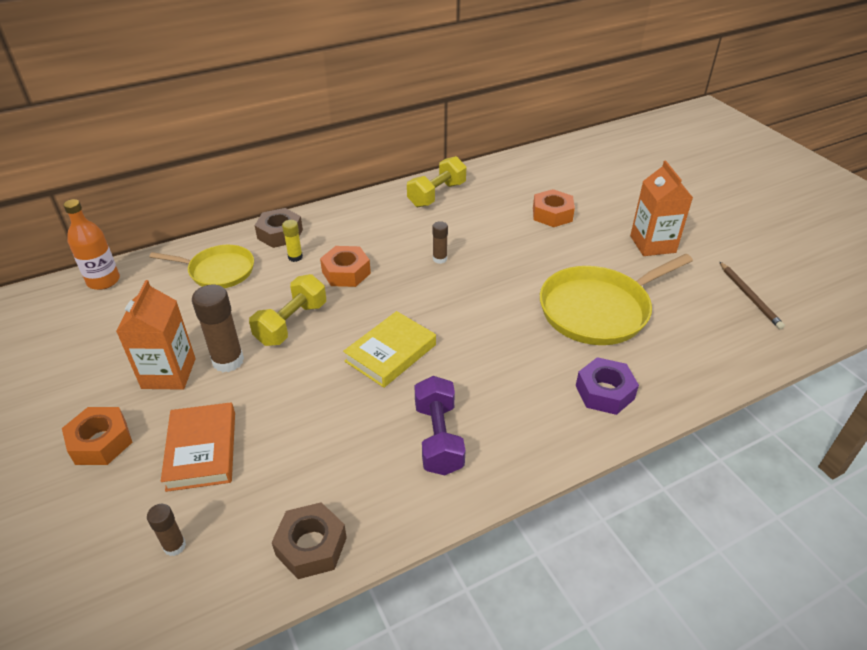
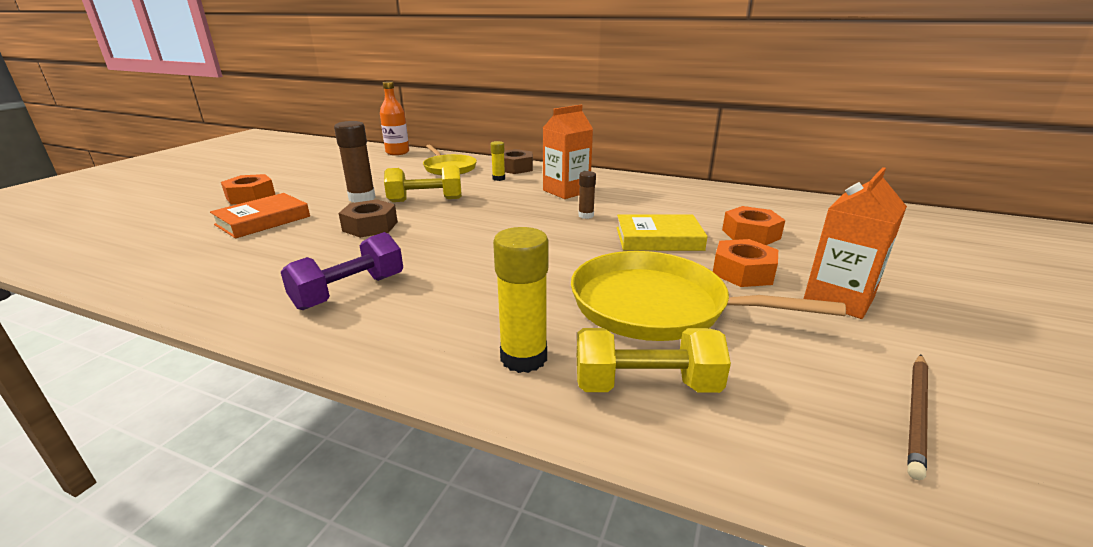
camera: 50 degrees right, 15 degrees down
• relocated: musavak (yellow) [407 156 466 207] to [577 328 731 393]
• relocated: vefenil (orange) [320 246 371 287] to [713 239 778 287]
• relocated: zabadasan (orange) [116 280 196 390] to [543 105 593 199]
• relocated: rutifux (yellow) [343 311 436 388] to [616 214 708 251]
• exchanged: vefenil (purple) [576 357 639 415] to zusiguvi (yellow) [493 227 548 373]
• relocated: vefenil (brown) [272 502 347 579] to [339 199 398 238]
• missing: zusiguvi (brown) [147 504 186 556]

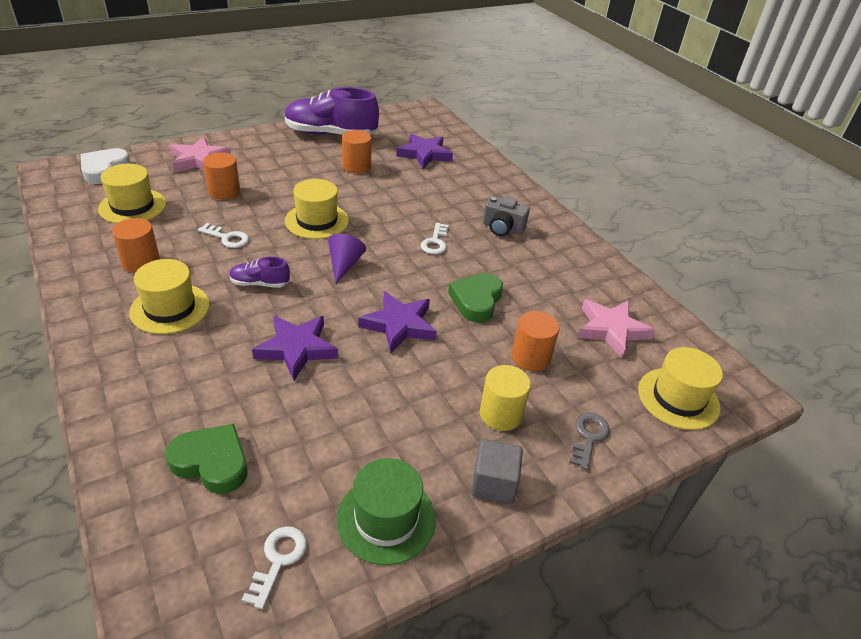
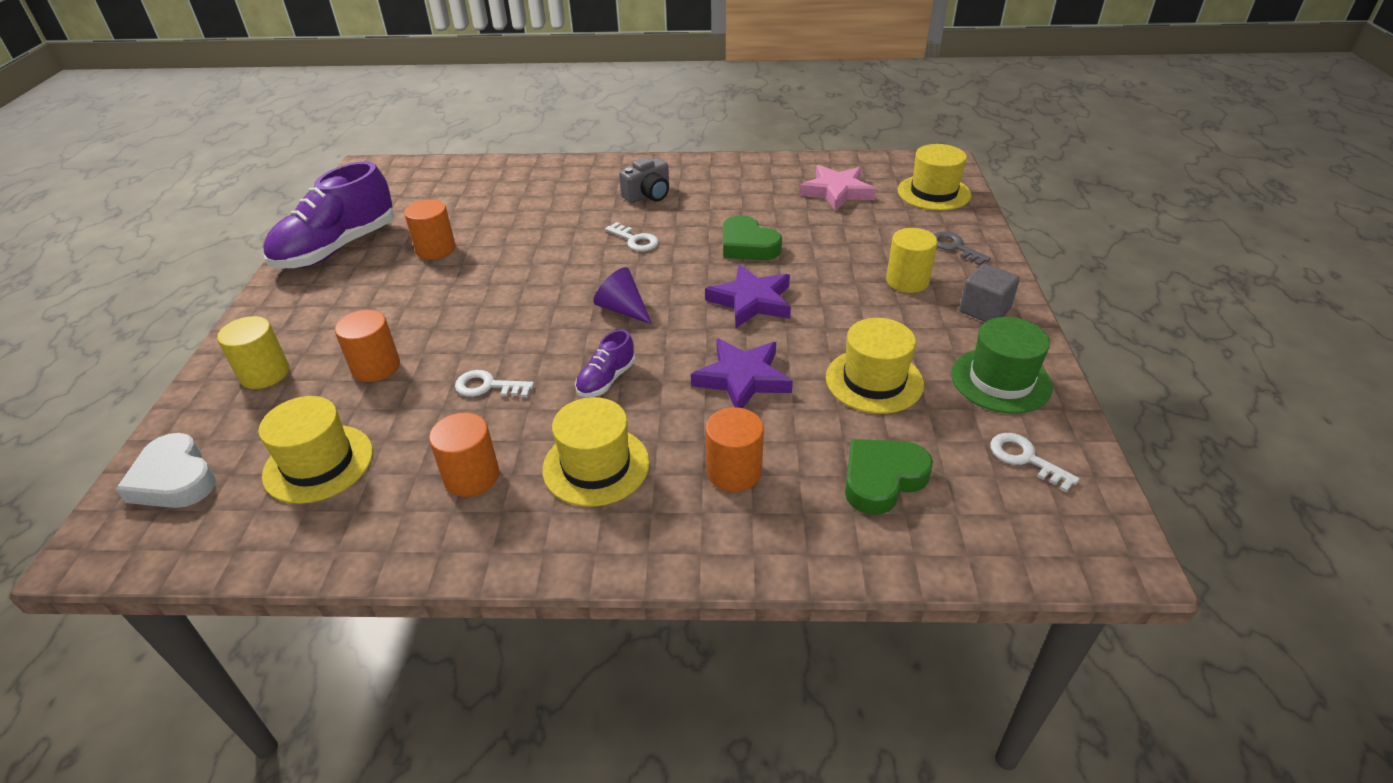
camera: 55 degrees left, 0 degrees up
• missing: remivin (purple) [396 133 453 169]
• exchanged: remivin (pink) [170 137 231 172] to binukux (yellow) [217 316 289 389]
• relocated: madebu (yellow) [285 179 349 239] to [826 318 924 414]
• spun: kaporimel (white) [198 223 249 248] = [455 370 534 397] 135 degrees counterclockwise
• relocated: binukux (orange) [512 311 559 371] to [706 407 764 492]

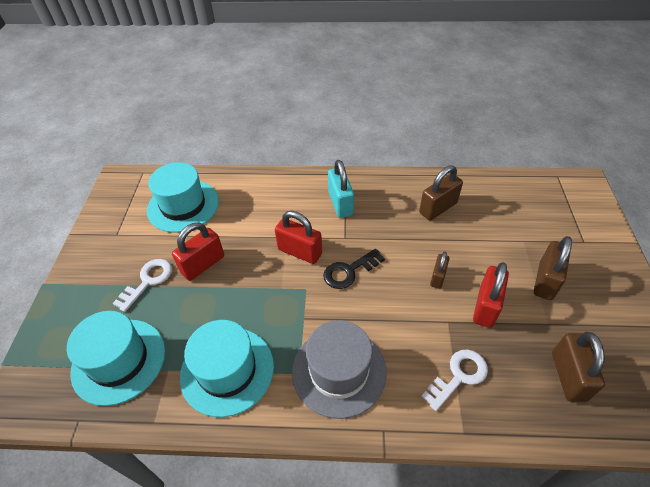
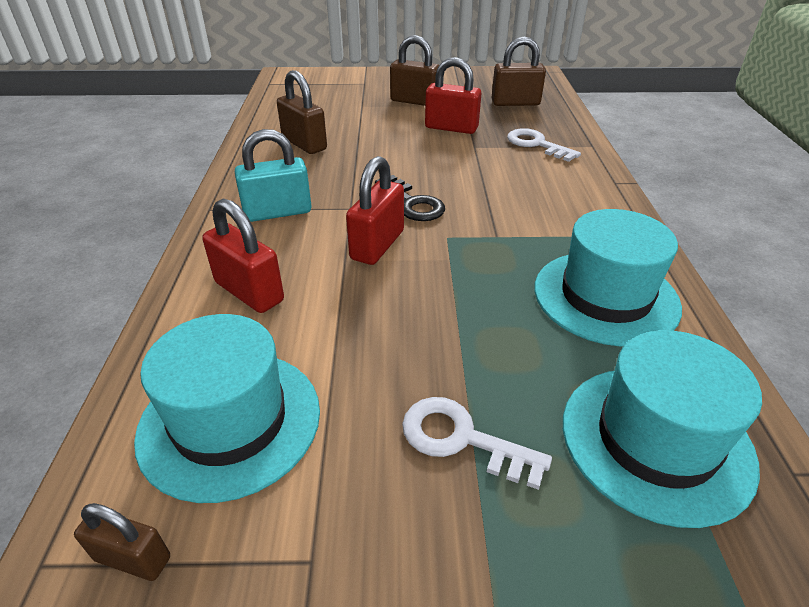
camera: 95 degrees left, 10 degrees down
• relocated: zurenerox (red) [172 222 224 281] to [202 199 284 313]
• relocated: zurenerox (brown) [430 252 449 289] to [74 503 170 581]
• missing: madebu (grey) [292 320 387 419]

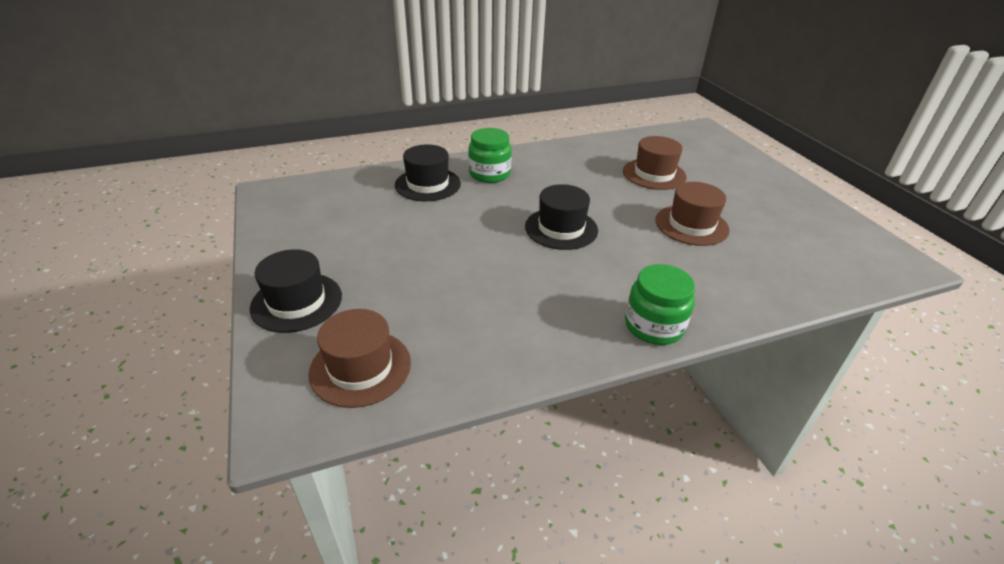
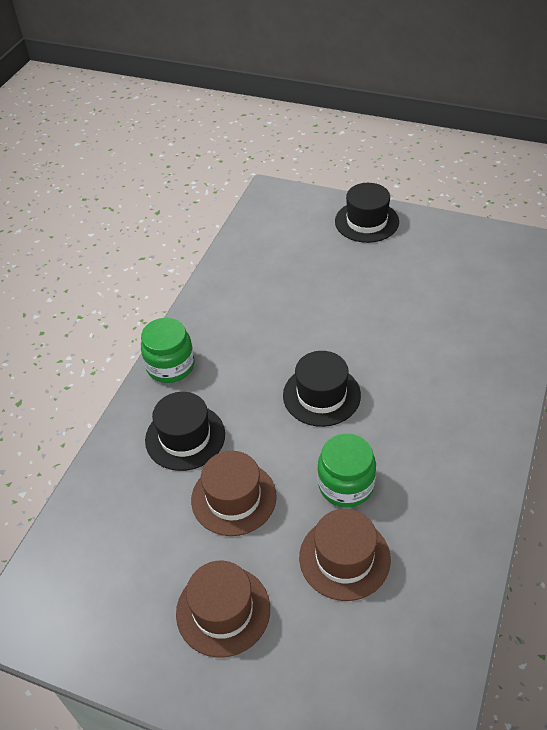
camera: 135 degrees right, 10 degrees up
• relocated: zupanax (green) [468 128 512 183] to [317 433 376 507]
• relocated: madebu (black) [395 144 461 201] to [145 392 225 471]
• relocated: madebu (brown) [308 309 411 408] to [176 560 270 658]

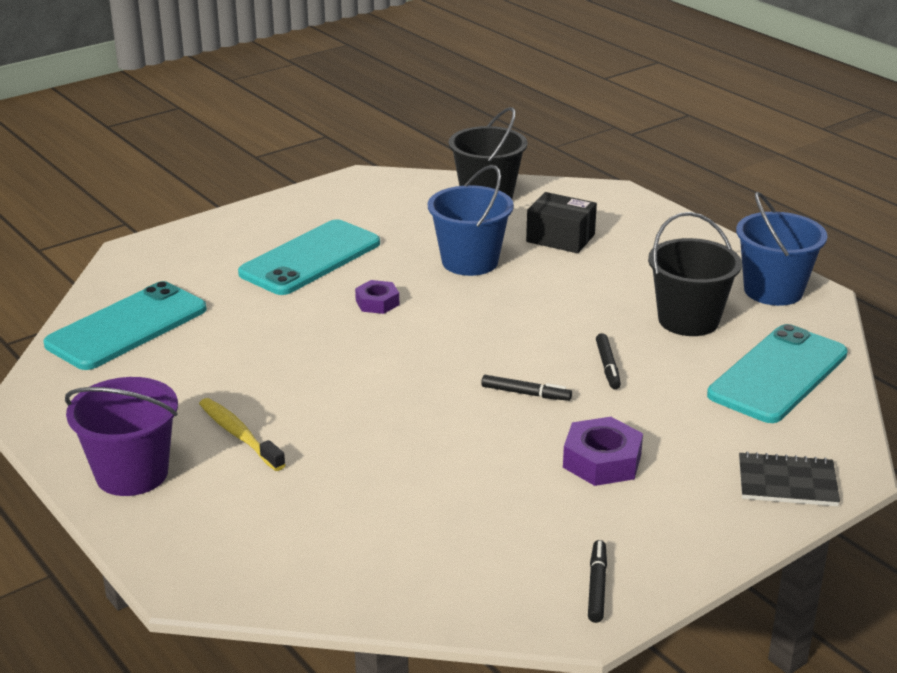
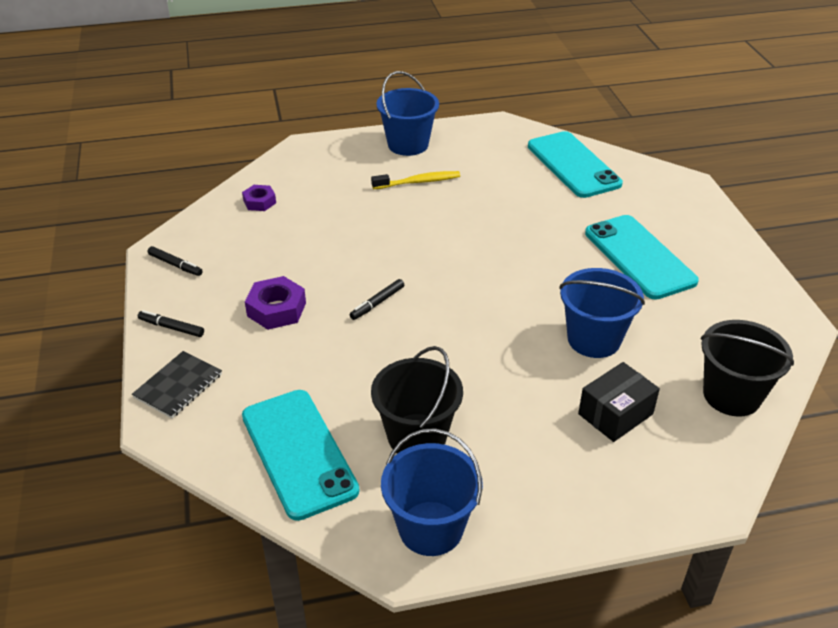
camera: 115 degrees right, 10 degrees up
• relocated: vefenil (purple) [355 280 399 314] to [242 185 276 211]
• relocated: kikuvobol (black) [596 333 621 389] to [138 310 204 337]
• colour: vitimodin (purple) [65 377 178 496] to vitimodin (blue) [376 71 439 156]

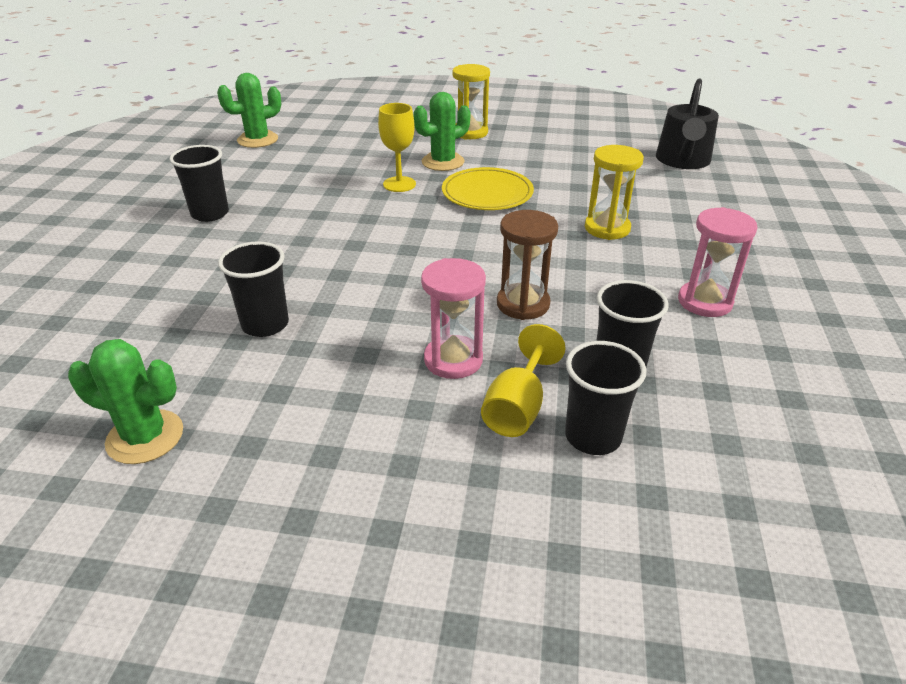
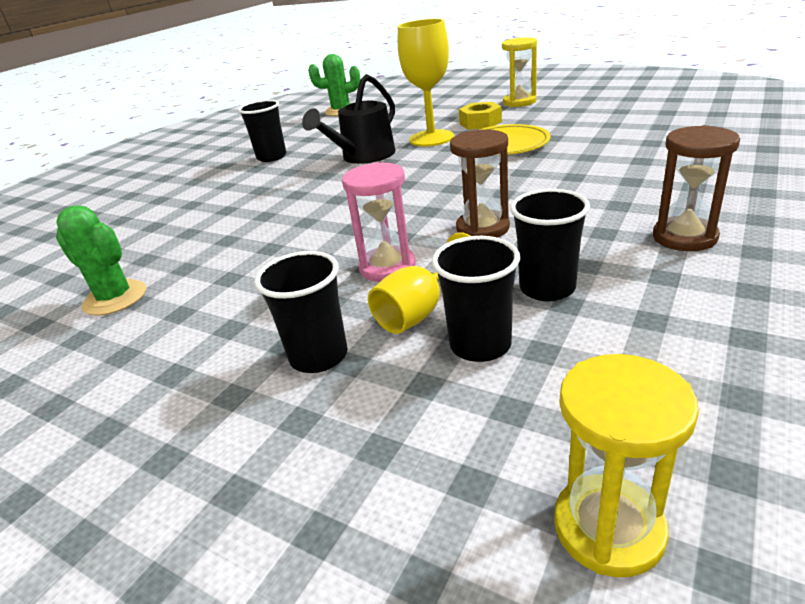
camera: 25 degrees right, 5 degrees down
• relocated: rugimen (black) [656 78 719 169] to [302 74 396 164]
• exchanged: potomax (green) [413 92 471 171] to vefenil (yellow) [459 102 502 130]
• size: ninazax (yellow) [378 103 416 192] = [398 19 454 147] x1.53
• relocated: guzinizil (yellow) [585 145 644 240] to [554 354 699 577]
• colour: guzinizil (pink) [678 207 758 317] to guzinizil (brown) [653 125 740 251]
• relocated: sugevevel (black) [218 241 289 337] to [254 251 348 373]

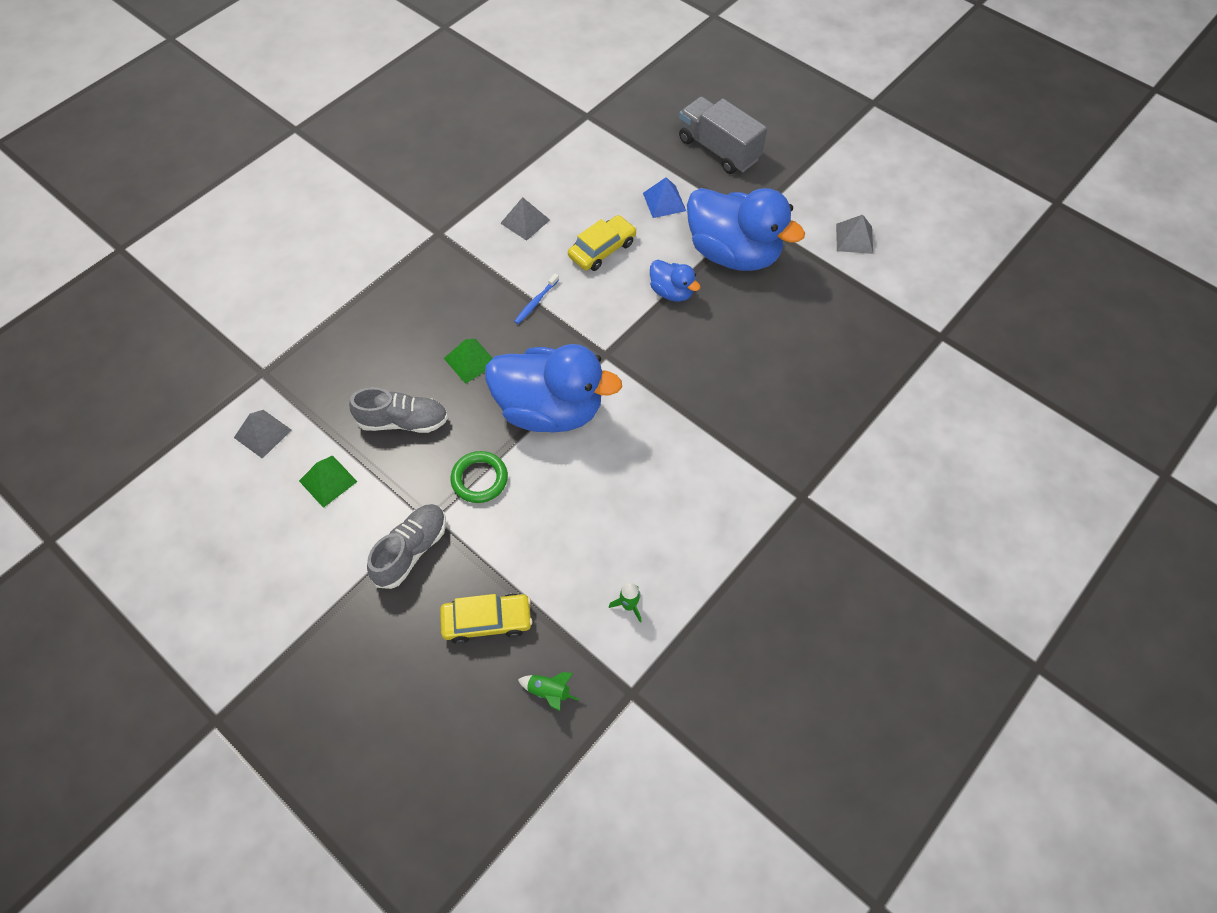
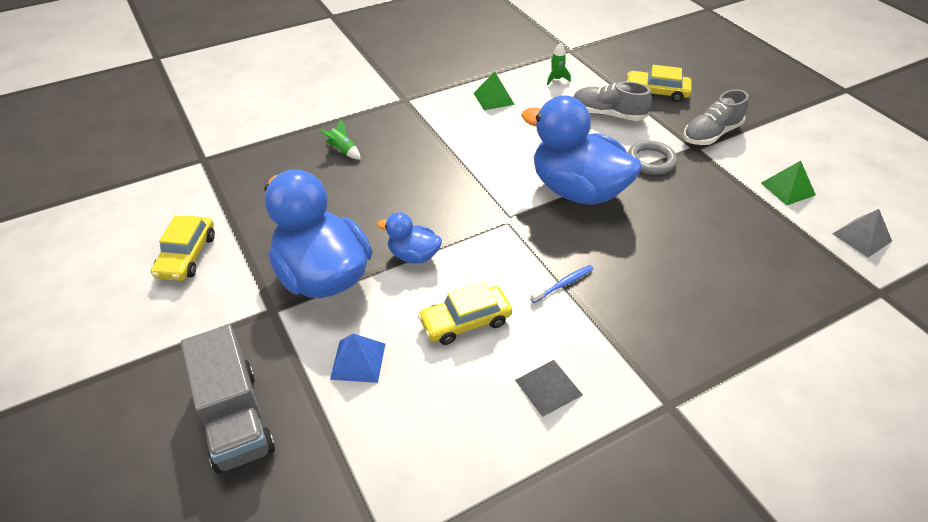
camera: 160 degrees left, 15 degrees down
• exchanged: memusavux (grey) [836 215 873 254] to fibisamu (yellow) [151 216 215 281]
• spun: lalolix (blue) [650 260 700 302] = [377 212 442 264] 45 degrees counterclockwise
• relocated: memusavux (green) [444 339 493 384] to [474 72 515 110]
• relocated: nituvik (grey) [349 387 448 433] to [573 81 652 121]
• colour: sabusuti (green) [451 451 508 503] to sabusuti (grey) [628 141 677 175]
• relocated: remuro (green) [518 672 579 711] to [319 119 361 159]

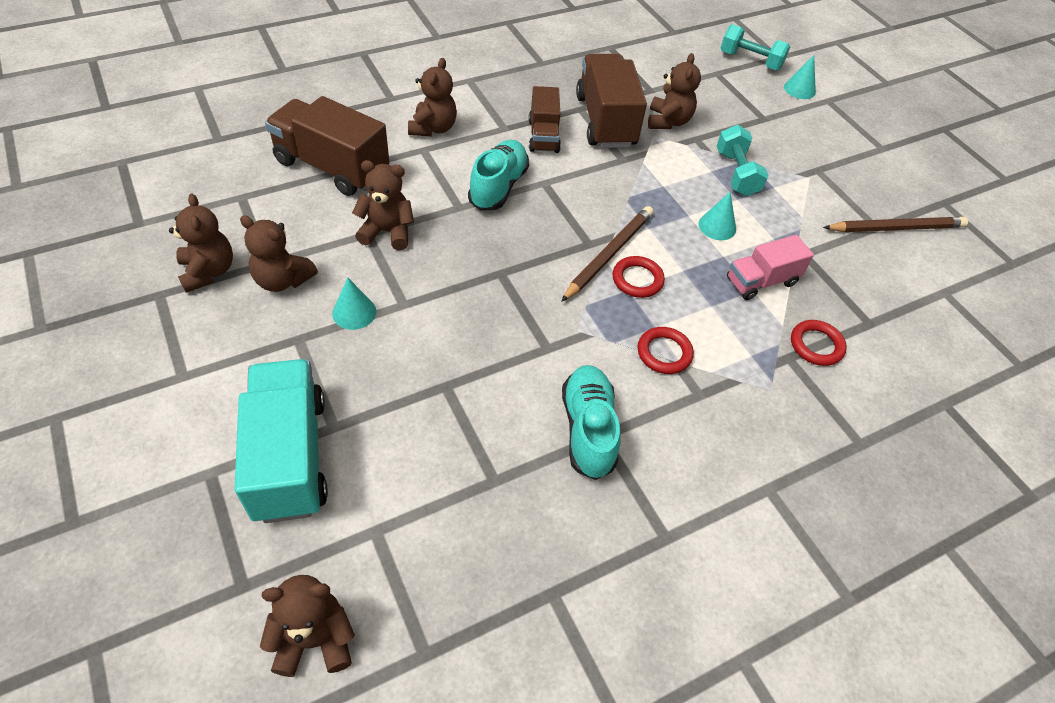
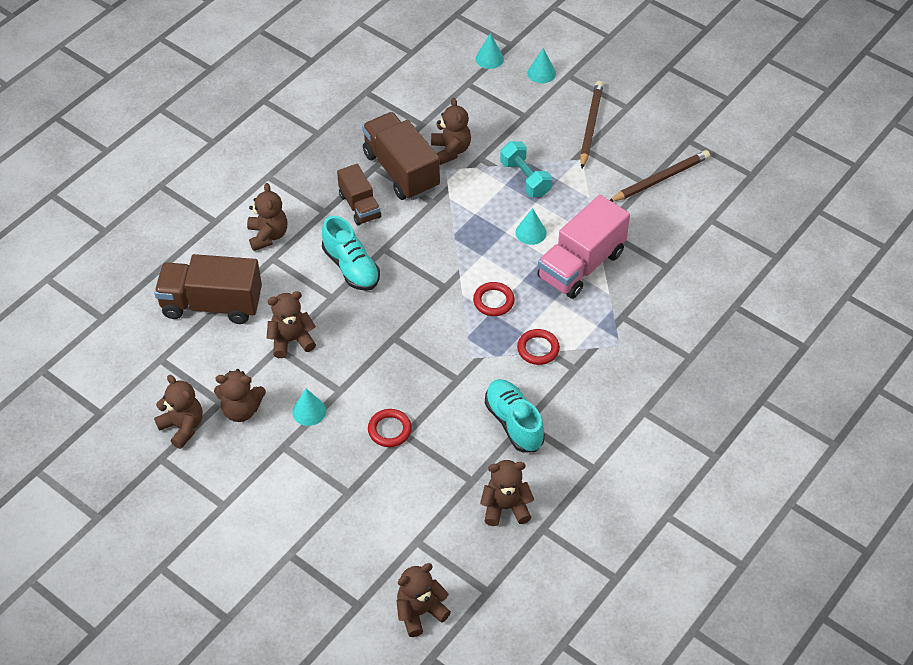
camera: 20 degrees left, 0 degrees up
• exchanged: musavak (turquoise) [720 24 790 71] to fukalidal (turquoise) [476 33 504 69]
• spun: nituvik (turquoise) [468 140 529 210] = [322 216 380 291] 150 degrees clockwise
• relocated: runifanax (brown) [561 206 653 302] to [580 81 603 168]
• size: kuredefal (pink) [727 235 814 300] = [537 195 630 299] x1.67
• relocated: sabusuti (red) [791 320 847 366] to [368 409 412 447]
• missing: kuredefal (turquoise) [235 359 328 523]
• appeared: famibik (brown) [480 460 534 526]

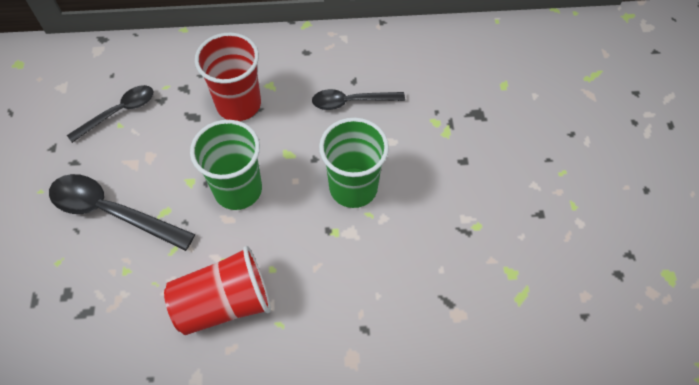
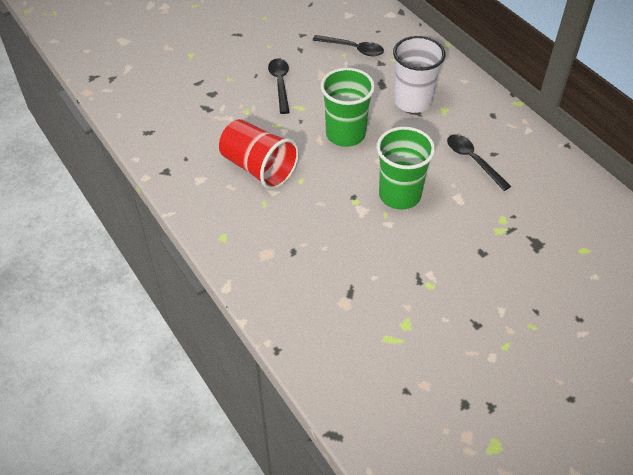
camera: 60 degrees right, 10 degrees down
• colour: sugevevel (red) [195 33 261 121] to sugevevel (white) [393 36 446 113]
• size: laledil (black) [49 174 195 251] = [268 58 290 114] x0.65

